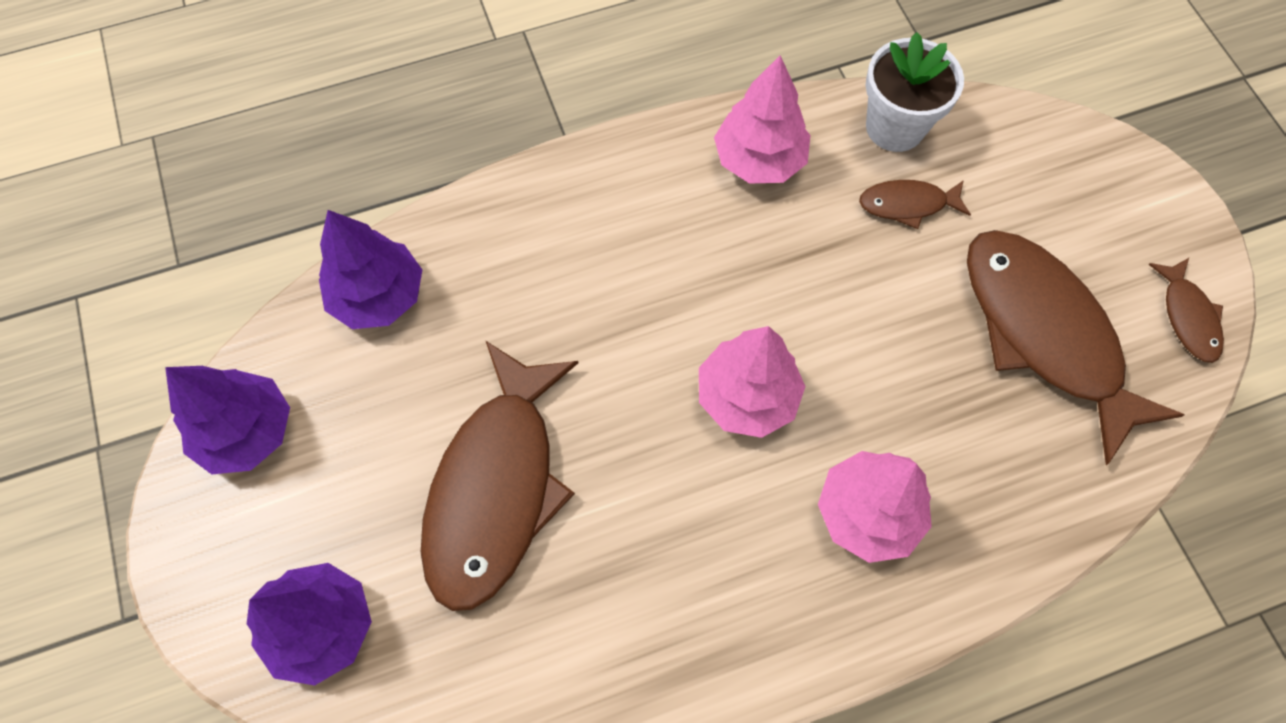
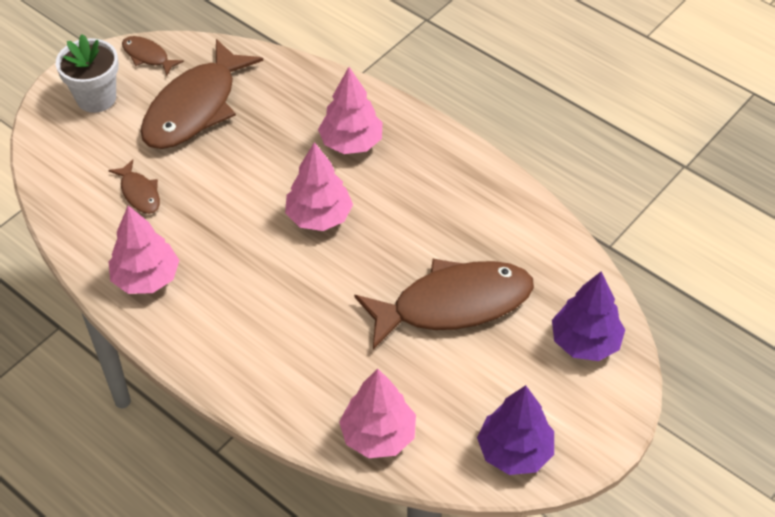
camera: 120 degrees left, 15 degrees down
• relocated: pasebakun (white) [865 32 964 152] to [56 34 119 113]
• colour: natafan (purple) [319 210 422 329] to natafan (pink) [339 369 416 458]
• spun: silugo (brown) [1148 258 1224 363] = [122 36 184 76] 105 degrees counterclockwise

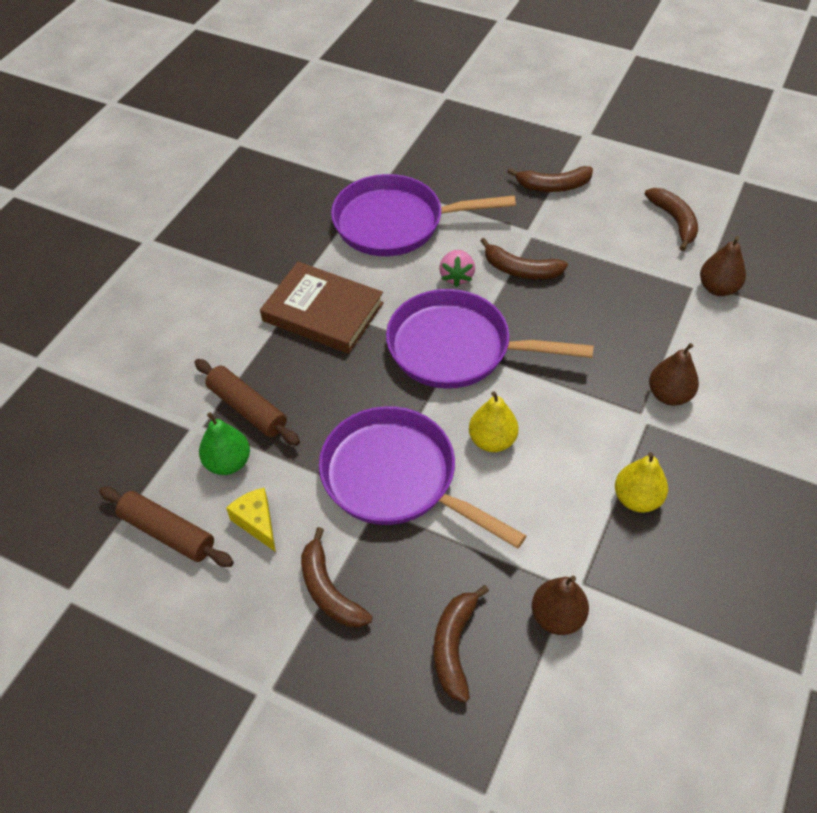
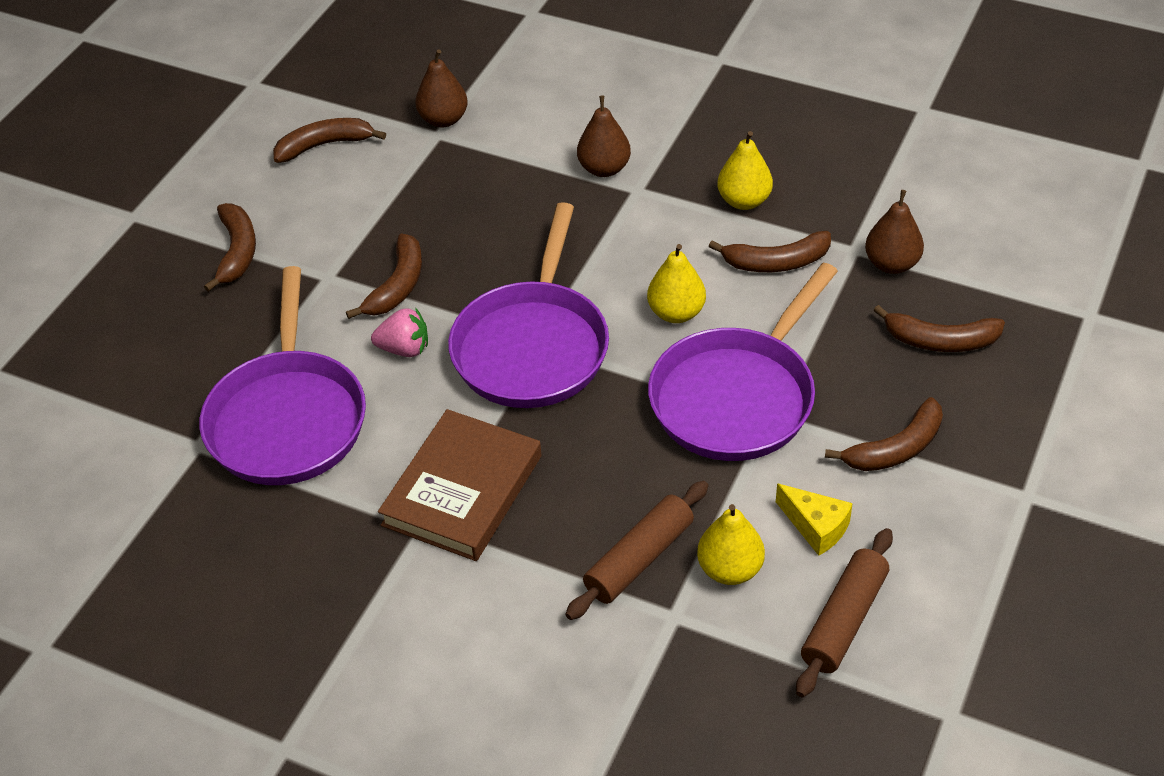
camera: 90 degrees left, 5 degrees down
• colour: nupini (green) [199 412 250 475] to nupini (yellow) [697 504 765 585]
• spun: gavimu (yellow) [226 488 276 552] = [776 483 853 555] 105 degrees counterclockwise
• appeared: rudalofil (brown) [709 231 831 272]

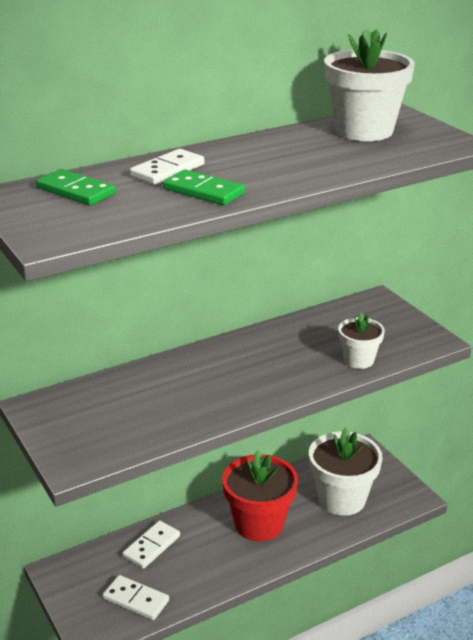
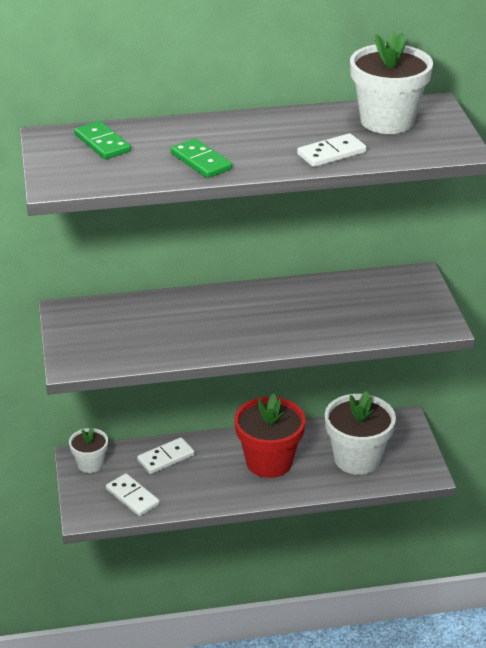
camera: 20 degrees right, 5 degrees up
• relocated: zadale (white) [130 149 204 185] to [297 133 367 167]
• relocated: pasebakun (white) [338 313 385 369] to [69 427 108 473]

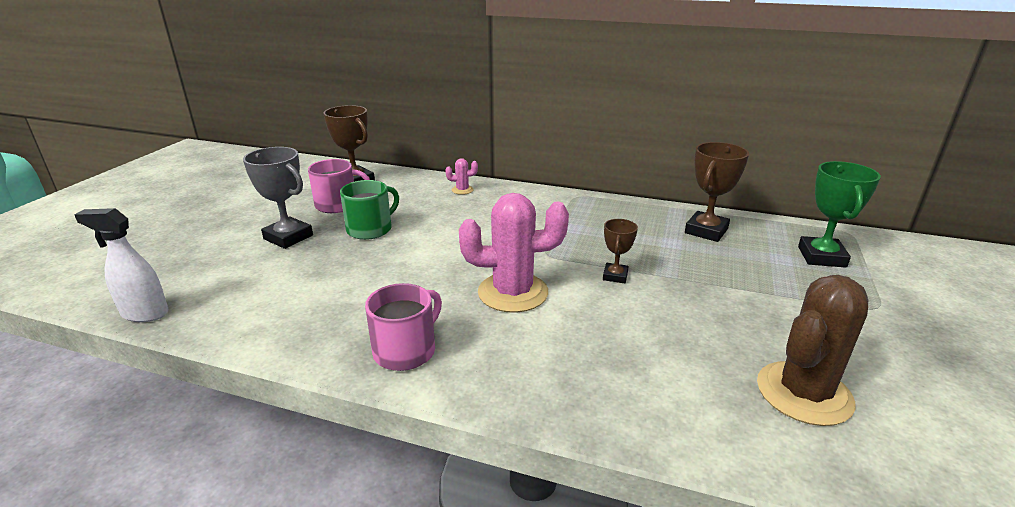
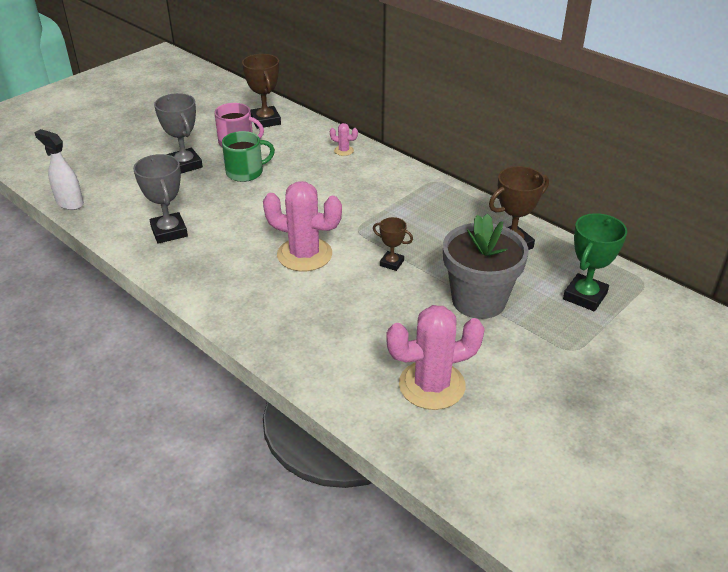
camera: 25 degrees right, 10 degrees up
• spun: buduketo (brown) [603 219 638 283] = [373 217 413 271] 75 degrees clockwise
• colour: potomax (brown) [757 275 868 426] to potomax (pink) [386 305 485 410]
• missing: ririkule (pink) [365 283 442 371]
• appeared: buduketo (grey) [133 154 188 244]
• appeared: pasebakun (grey) [443 213 529 319]

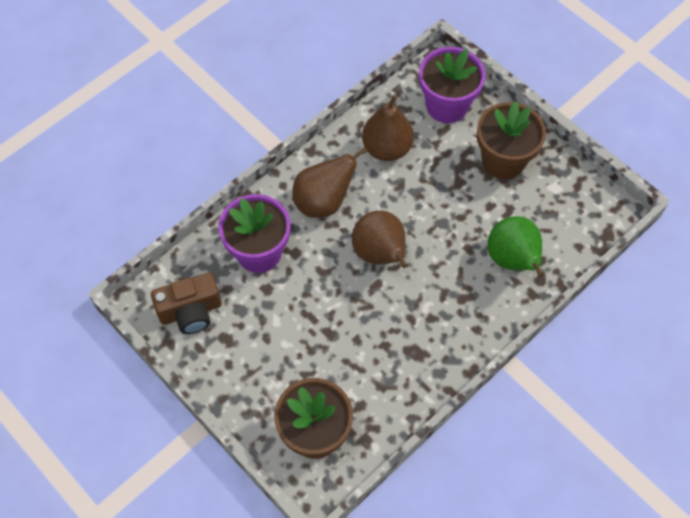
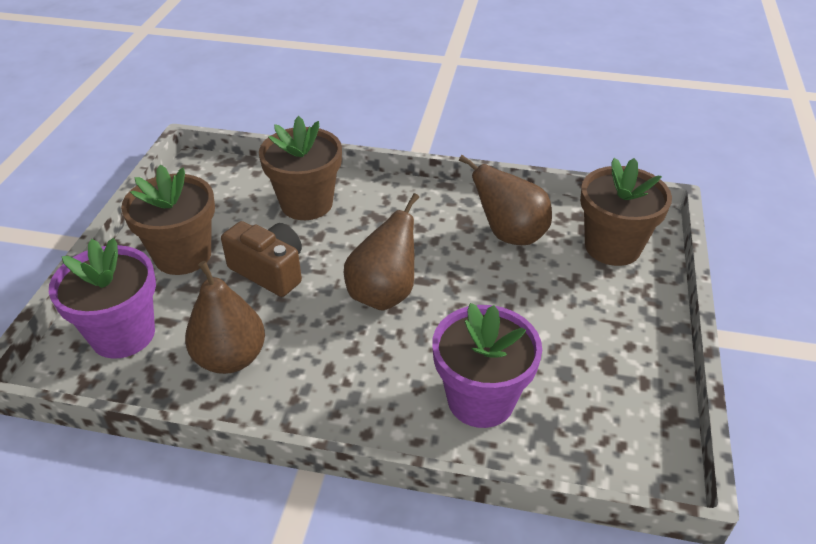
camera: 125 degrees left, 20 degrees down
• relocated: nupini (brown) [292 147 368 218] to [459 155 552 245]
• exchanged: nupini (green) [488 216 544 277] to pasebakun (brown) [259 116 342 220]
• relocated: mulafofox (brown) [151 273 222 334] to [221 221 302 297]

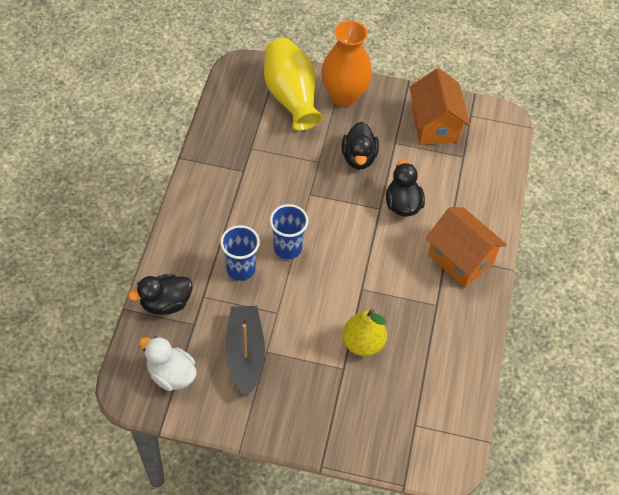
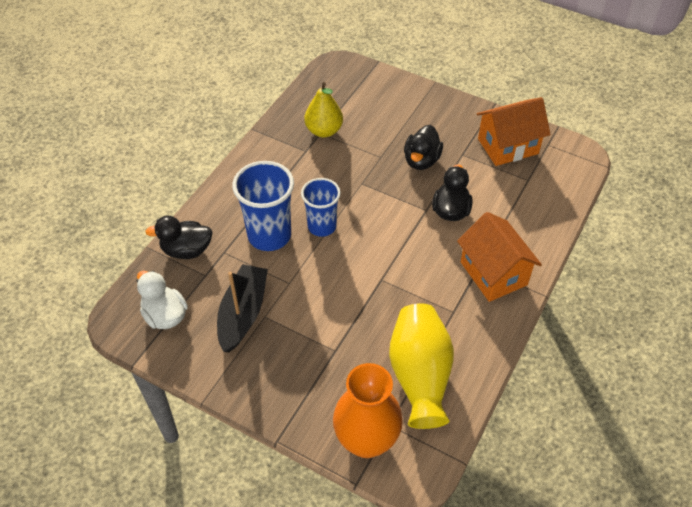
camera: 20 degrees right, 5 degrees down
• relocated: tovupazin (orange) [321 21 372 107] to [333 363 403 458]
• relocated: tovupazin (yellow) [264 38 323 131] to [389 303 454 429]
• spun: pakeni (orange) [409 68 470 145] = [477 97 551 166] 60 degrees clockwise
• size: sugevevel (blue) [220 225 260 281] = [232 161 294 251] x1.50
• relocated: nupini (yellow) [342 309 387 356] to [305 82 343 137]

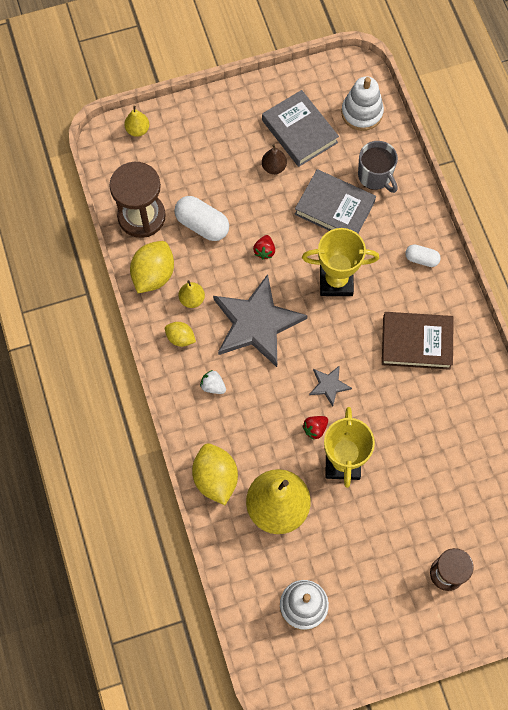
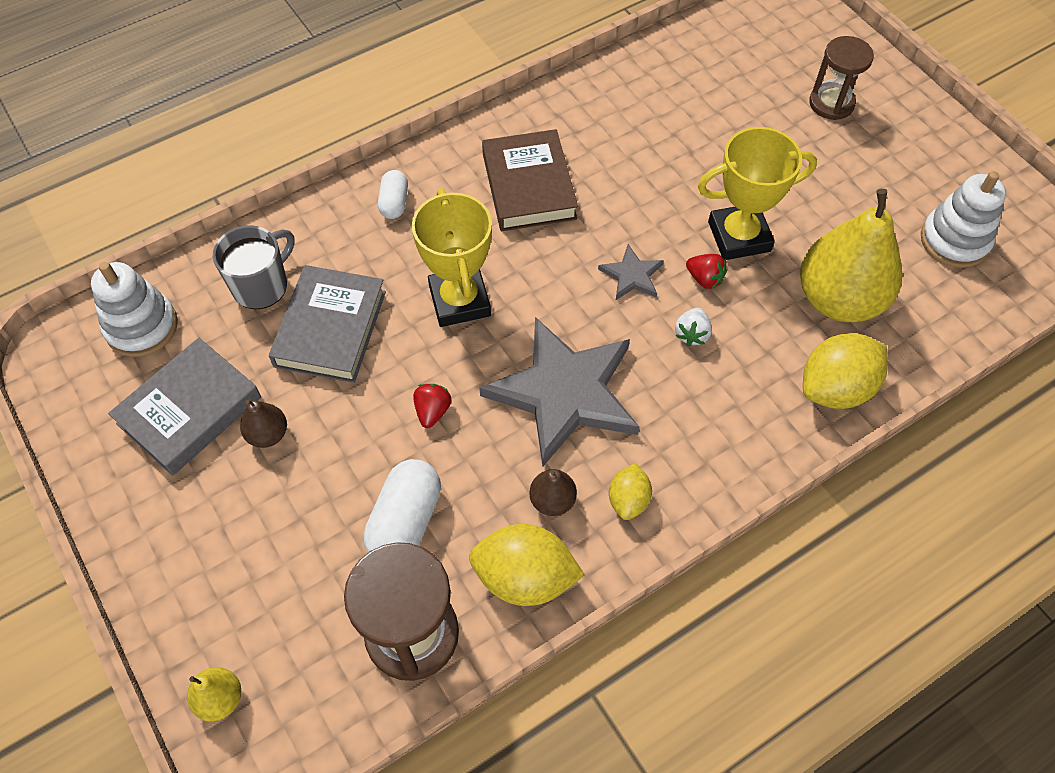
camera: 105 degrees left, 10 degrees down
• spun: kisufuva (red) [253 235 275 259] = [413 384 451 428] 75 degrees counterclockwise
• colour: nupini (yellow) [178 280 205 308] to nupini (brown) [529 469 577 516]
• relocated: kisufuva (white) [200 370 226 394] to [675 308 712 346]

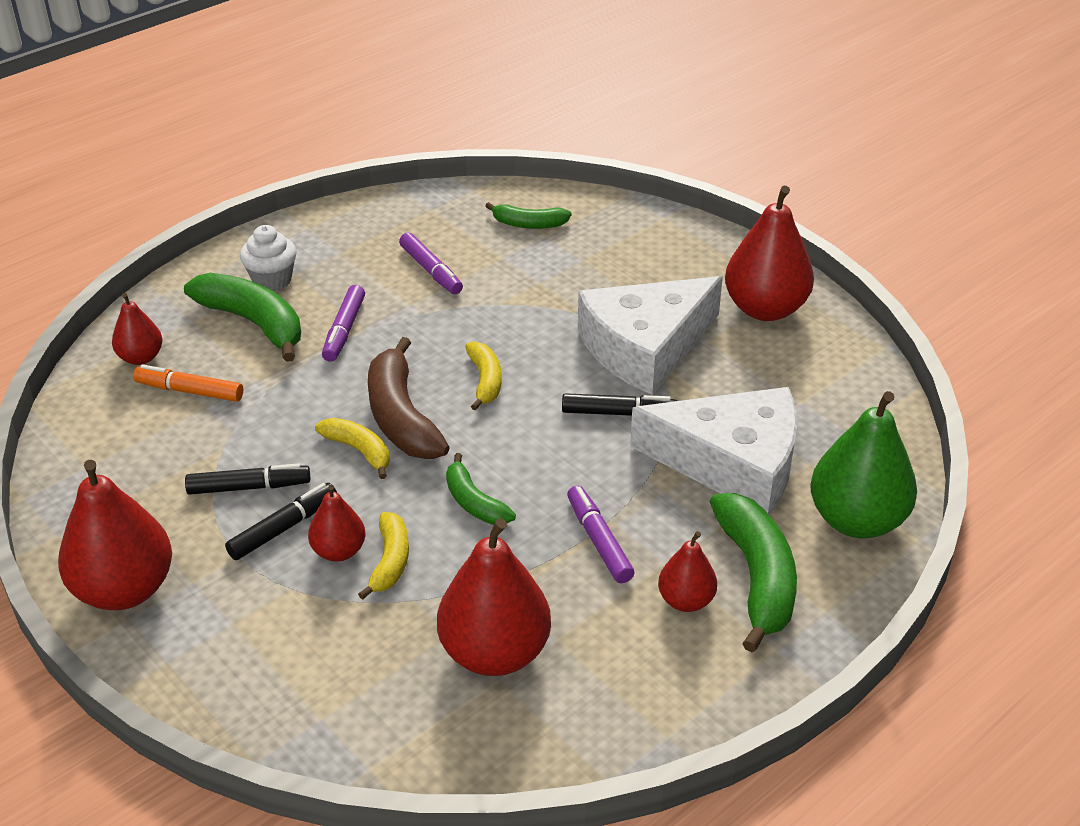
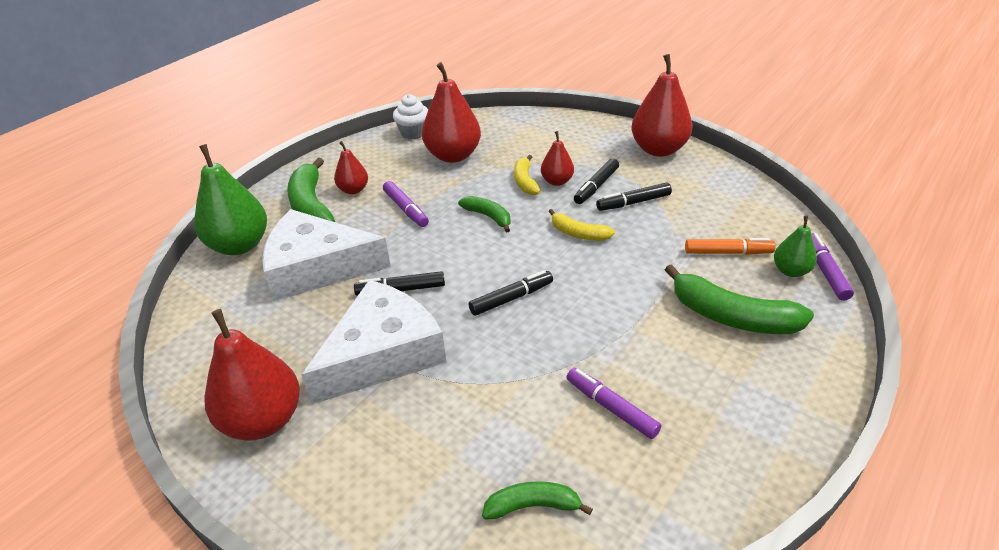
camera: 170 degrees right, 0 degrees up
• relocated: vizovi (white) [240 225 297 291] to [393 94 428 140]
• relocated: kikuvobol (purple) [322 285 365 362] to [811 233 854 301]
• colour: nupini (red) [112 293 162 365] to nupini (green) [774 215 817 277]
• missing: rudalofil (brown) [368 337 450 459]
• exchanged: rudalofil (yellow) [465 341 502 411] to kikuvobol (black) [468 270 553 316]

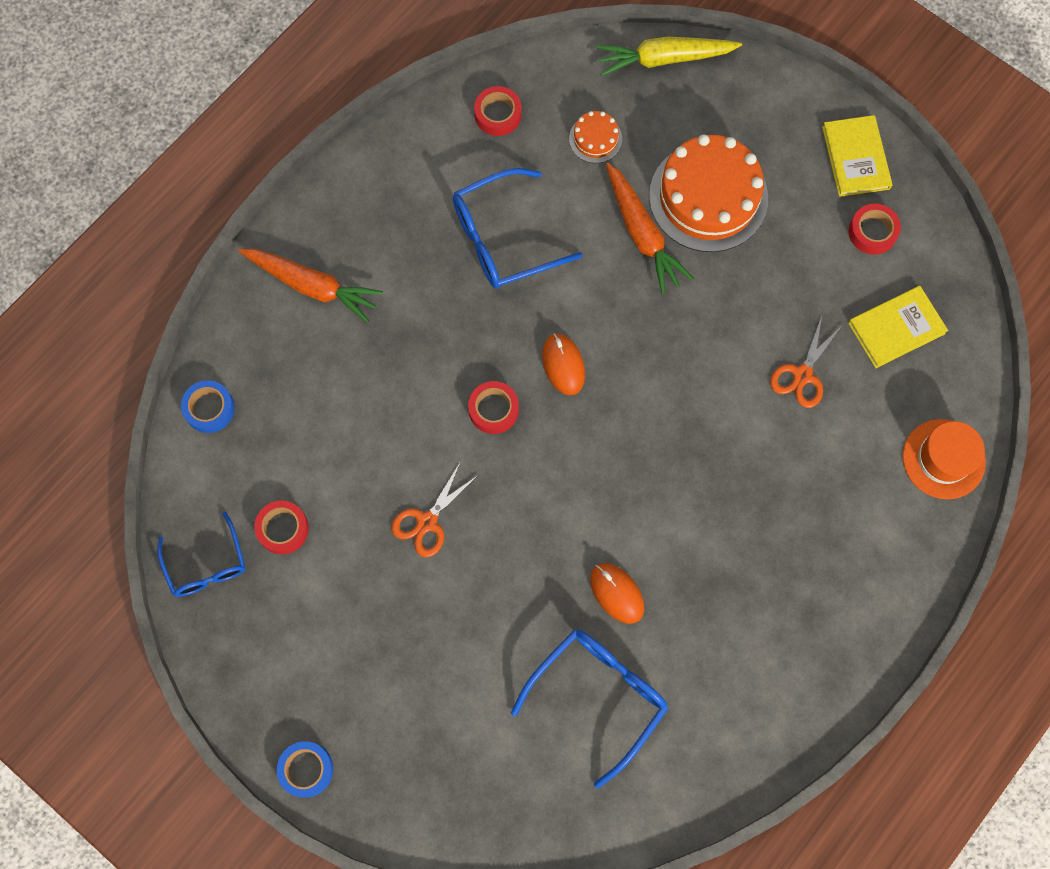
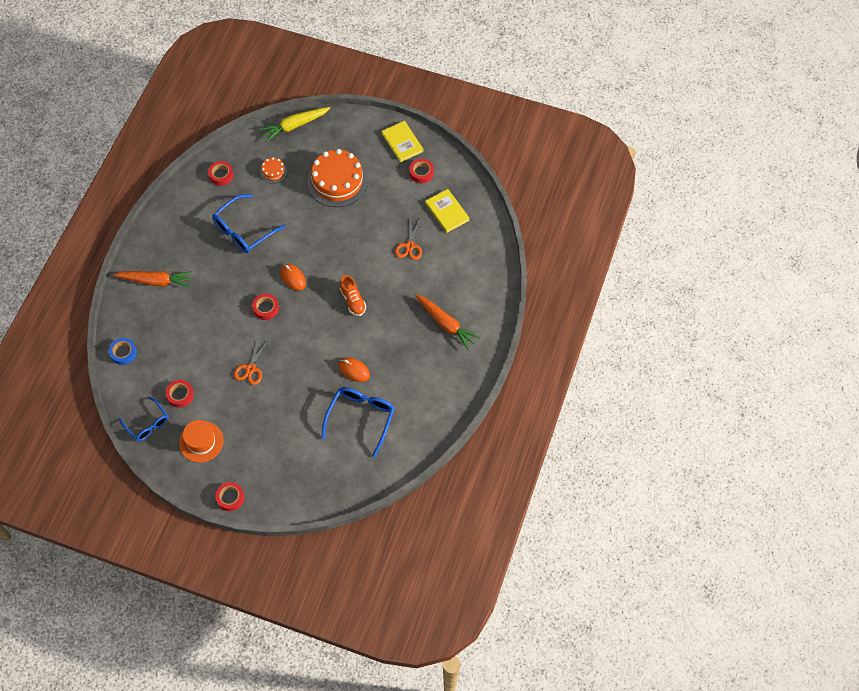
camera: 20 degrees left, 10 degrees down
• relocated: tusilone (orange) [606 162 694 294] to [415 294 481 350]
• spun: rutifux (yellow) [848 286 948 368] = [425 189 470 233] 75 degrees counterclockwise
• relocated: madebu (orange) [903 419 986 499] to [179 420 224 463]
• colour: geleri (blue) [277 741 333 798] to geleri (red) [215 482 244 511]
• appeared: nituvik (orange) [340 275 366 316]

